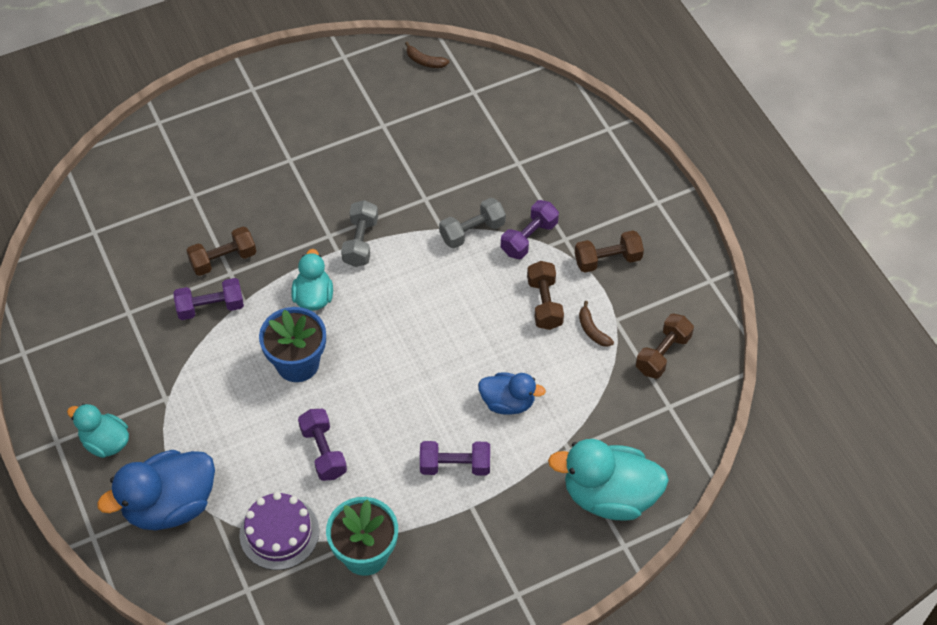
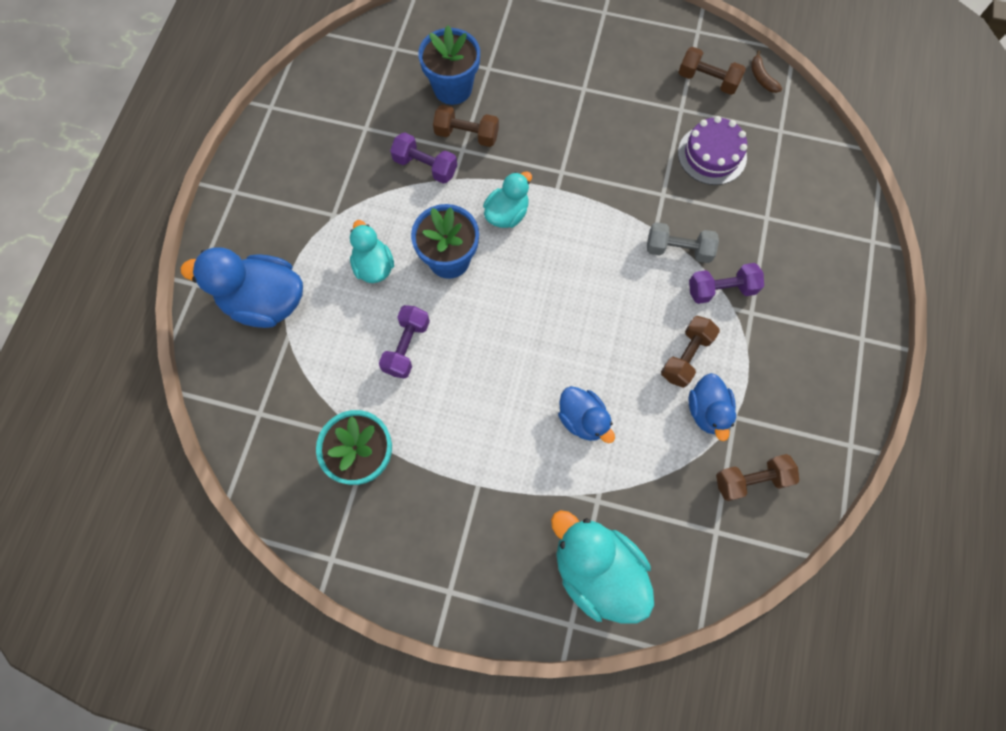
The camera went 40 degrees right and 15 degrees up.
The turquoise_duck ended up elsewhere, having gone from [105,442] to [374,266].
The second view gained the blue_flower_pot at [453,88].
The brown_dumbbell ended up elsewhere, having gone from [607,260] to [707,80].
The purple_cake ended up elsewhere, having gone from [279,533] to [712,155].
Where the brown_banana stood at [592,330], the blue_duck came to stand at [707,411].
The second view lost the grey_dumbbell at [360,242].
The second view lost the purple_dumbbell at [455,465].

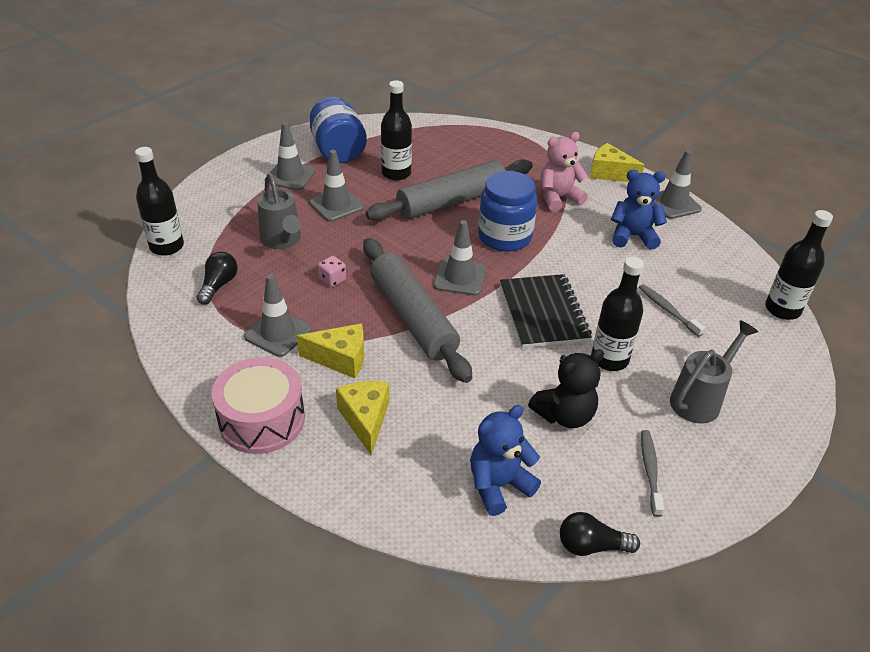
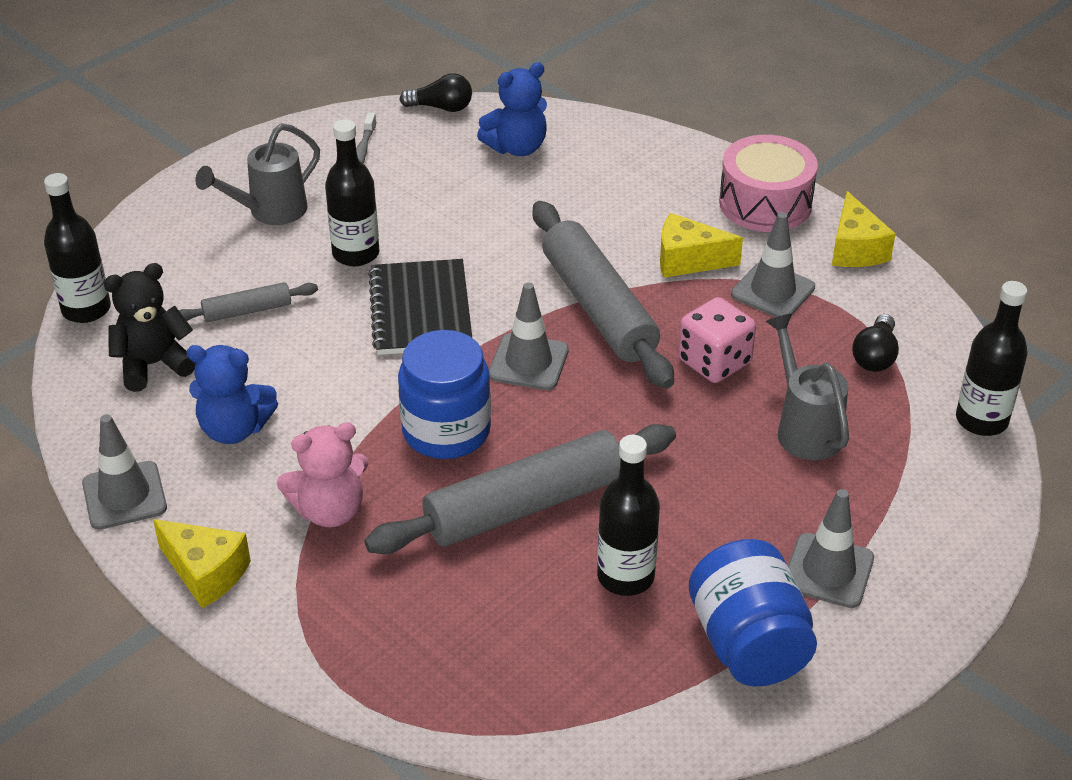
The camera went 175 degrees left and 0 degrees up.
The black_teddy_bear ended up elsewhere, having gone from [564,415] to [153,365].
Where the grey_toothbrush stood at [668,310], the grey_rolling_pin came to stand at [247,311].
The size of the pink_dice at [332,280] changed by a factor of 1.85.
The yellow_cheese ended up elsewhere, having gone from [365,420] to [855,249].
The second view lost the grey_traffic_cone at [336,205].

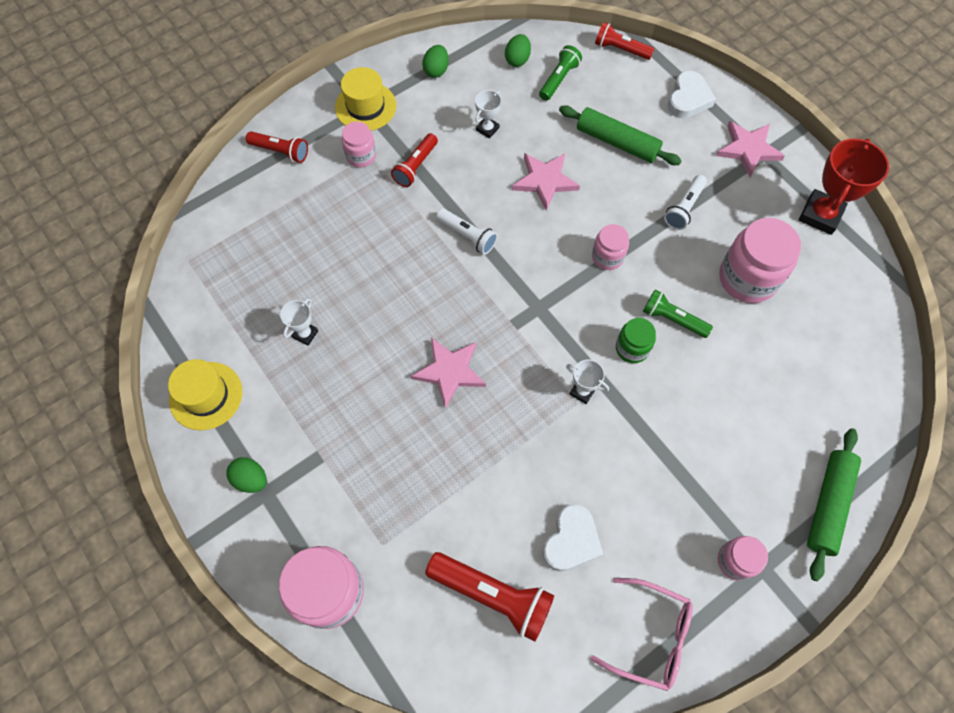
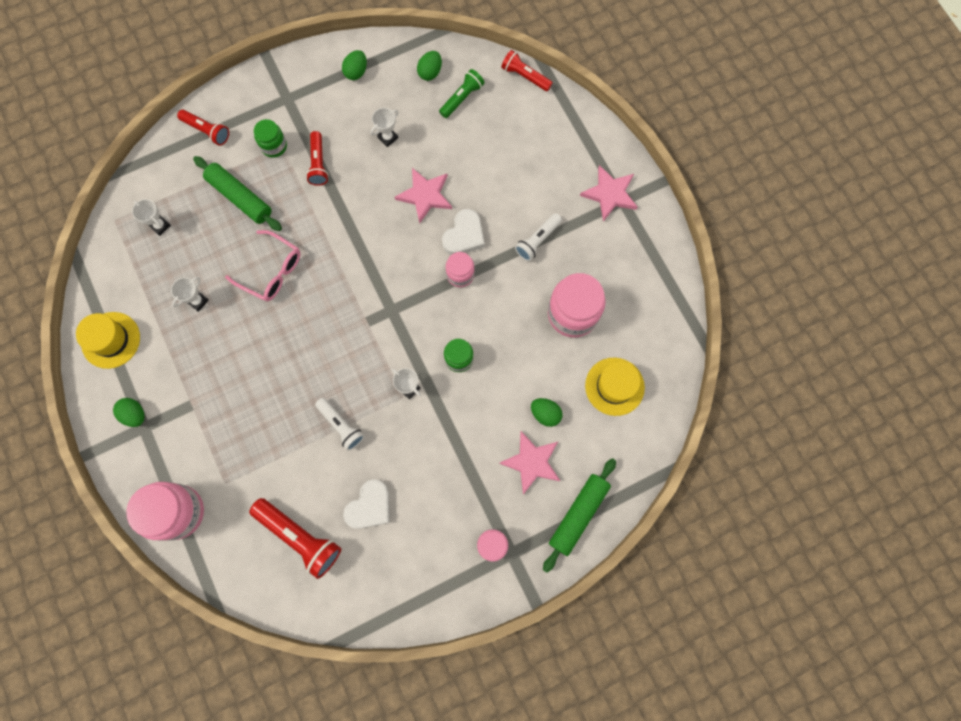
The camera went 10 degrees right and 10 degrees up.
The second view gained the white_trophy at [160,226].
The green_rolling_pin ended up elsewhere, having gone from [617,142] to [240,197].
The pink_glasses ended up elsewhere, having gone from [651,636] to [271,271].
What was the pink_jar at [361,156] turned into the green_jar at [274,146].
The red_flashlight at [415,166] ended up facing another way, 45 degrees counterclockwise from before.
The white_flashlight ended up elsewhere, having gone from [467,236] to [341,425].
The white_heart ended up elsewhere, having gone from [688,99] to [464,235].
The pink_star ended up elsewhere, having gone from [450,371] to [532,462].
The second view gained the green_egg at [545,414].
The yellow_hat ended up elsewhere, having gone from [365,107] to [614,386].
The second view lost the green_flashlight at [672,319].
The second view lost the red_trophy at [820,215].

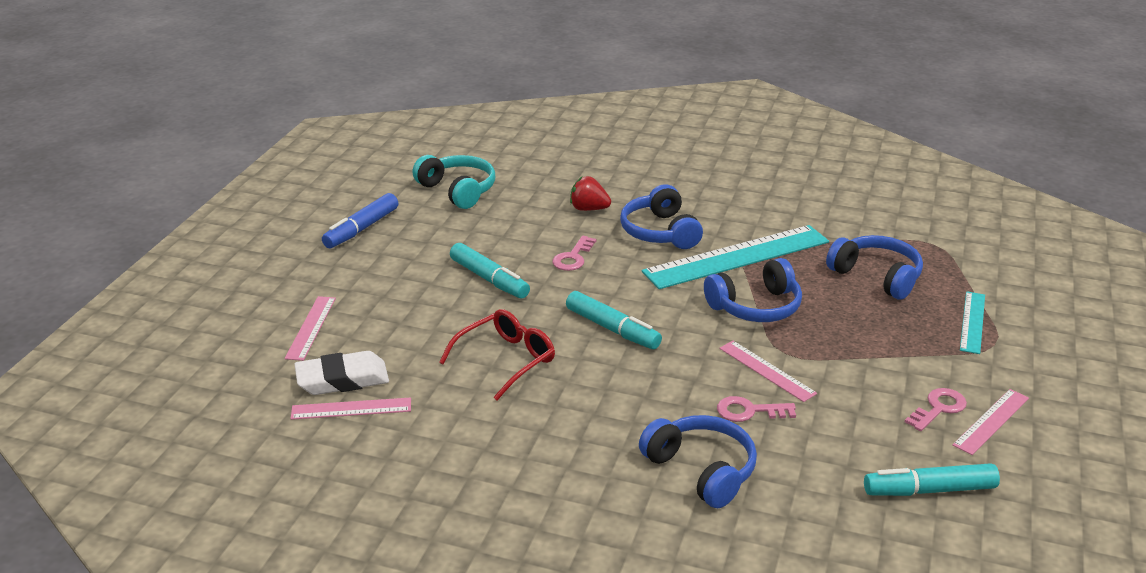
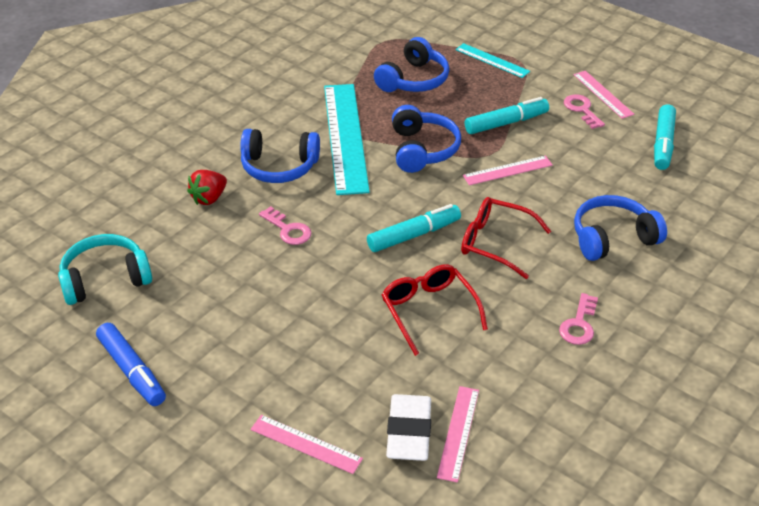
The camera went 70 degrees left and 10 degrees up.
The blue_headphones at [876,276] ended up facing another way, 150 degrees clockwise from before.
The second view gained the red_glasses at [495,243].
The turquoise_marker ended up elsewhere, having gone from [489,279] to [506,123].
The pink_key ended up elsewhere, having gone from [749,411] to [579,324].

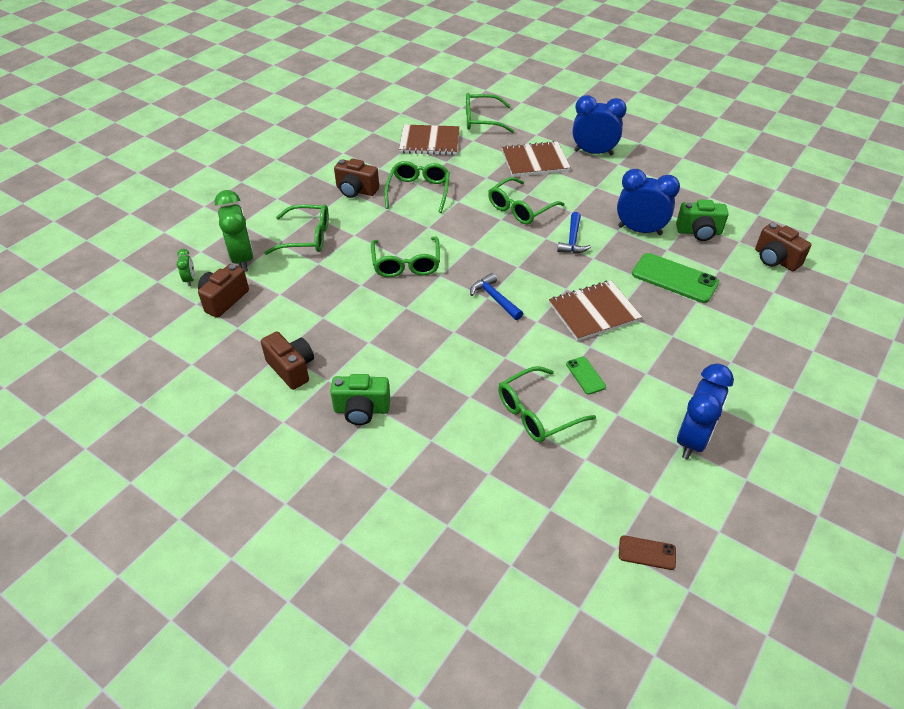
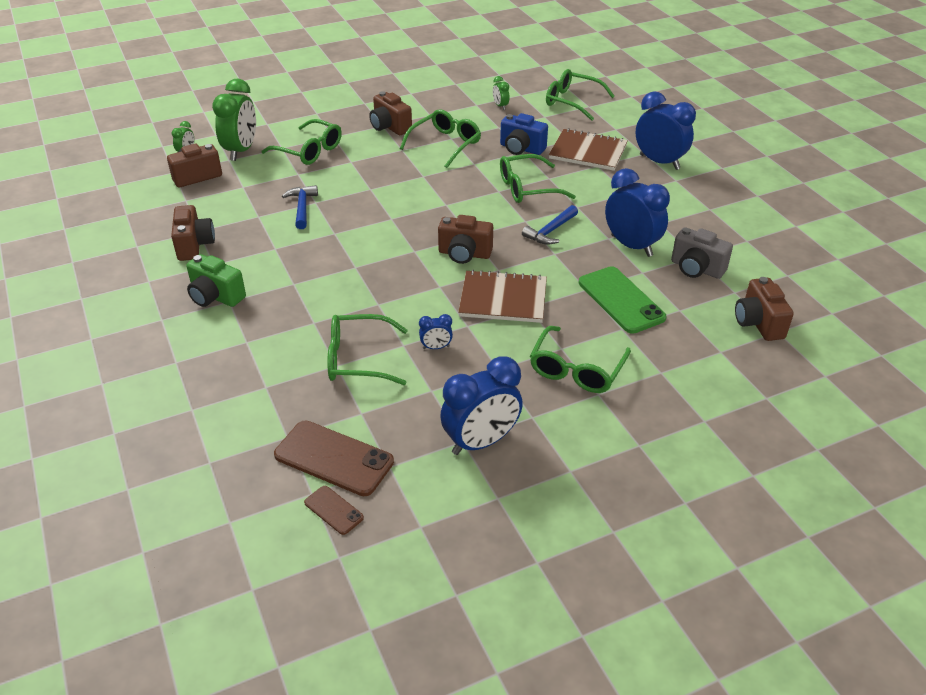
The camera went 30 degrees right and 5 degrees down.
The second view gained the brown_phone at [334,458].
The blue_hammer ended up elsewhere, having gone from [494,298] to [302,207].
Where the green_phone stood at [585,375], the blue_clock came to stand at [436,347].
The second view gained the brown_camera at [464,254].
Where the brown_notebook stood at [429,142], the green_clock came to stand at [500,106].
The second view gained the blue_camera at [521,149].
The green_glasses ended up elsewhere, having gone from [406,264] to [576,370].
What was the green_camera at [699,232] turned into the grey_camera at [696,269].

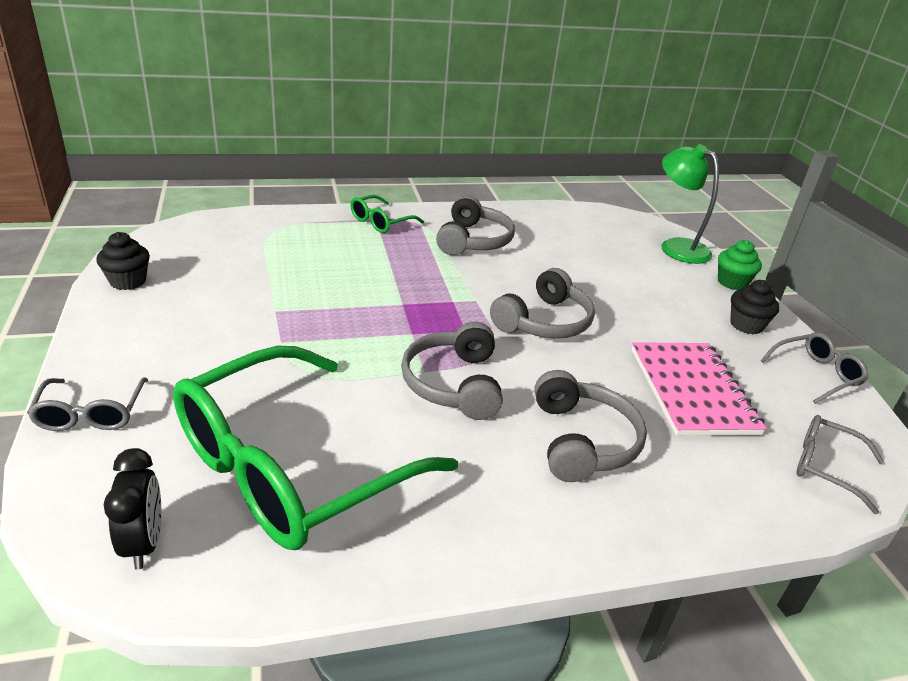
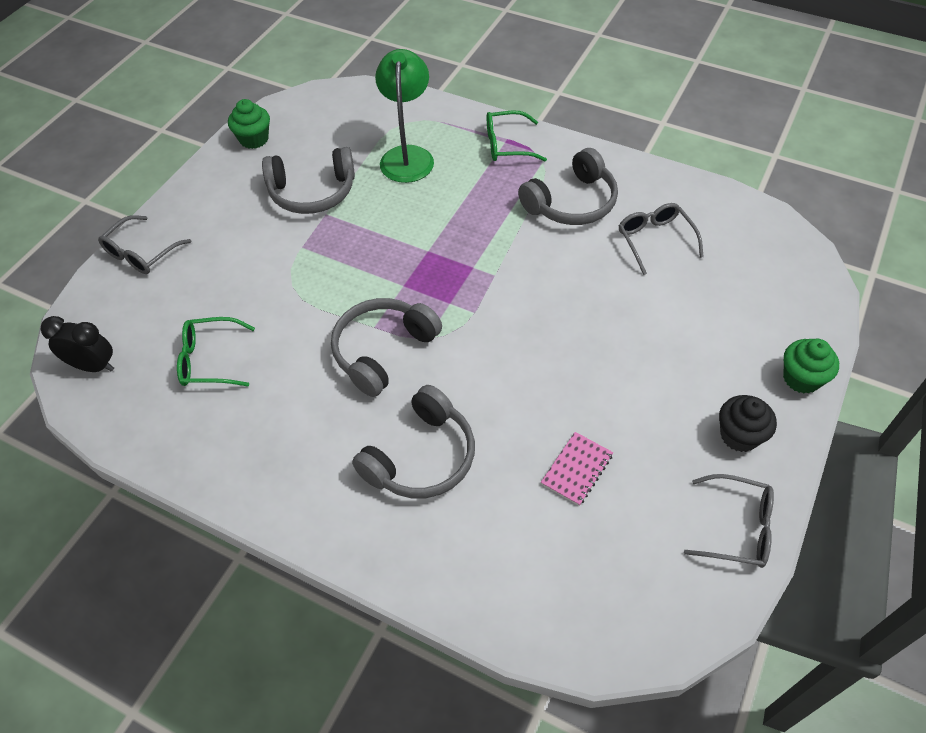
The camera went 45 degrees right and 20 degrees up.
The black_clock at [144,543] ended up facing another way, 105 degrees counterclockwise from before.
The size of the green_glasses at [291,467] changed by a factor of 0.43.
What was the black_cupcake at [128,281] turned into the green_cupcake at [254,139].
The grey_headphones ended up elsewhere, having gone from [544,322] to [312,192].
The green_lamp ended up elsewhere, having gone from [676,247] to [407,156].
The size of the pink_notebook at [691,391] changed by a factor of 0.48.
The grey_glasses ended up elsewhere, having gone from [825,467] to [655,240].

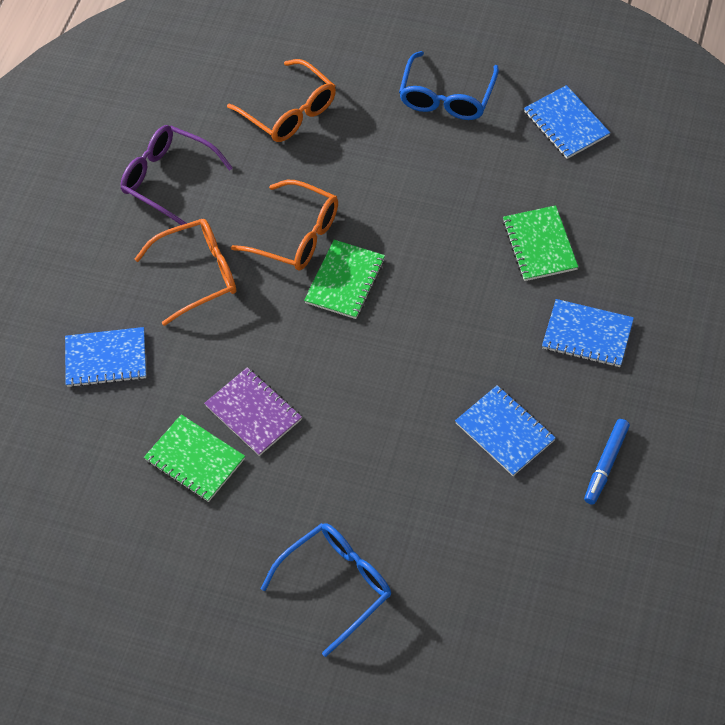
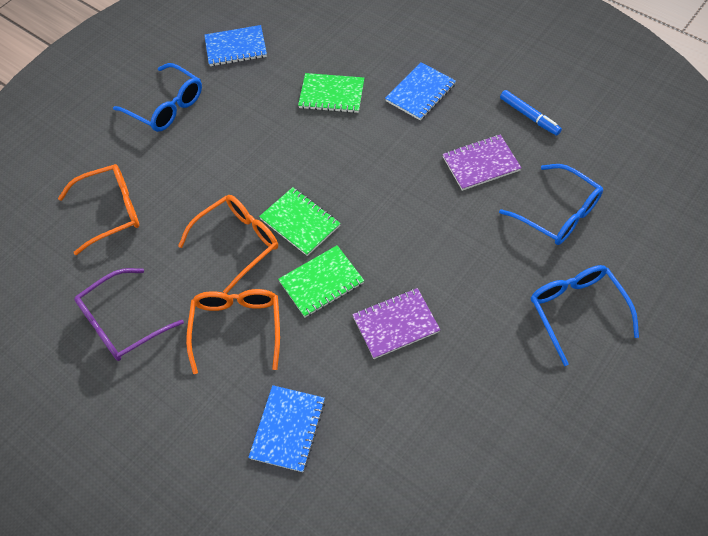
The camera went 70 degrees left and 0 degrees up.
The green_notebook ended up elsewhere, having gone from [195,460] to [321,282].
What was the blue_notebook at [504,432] turned into the purple_notebook at [481,164].
The second view gained the blue_glasses at [558,213].

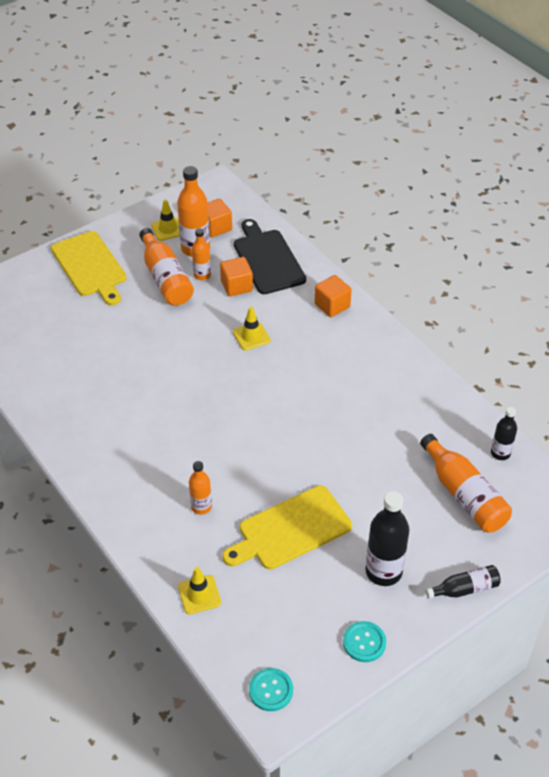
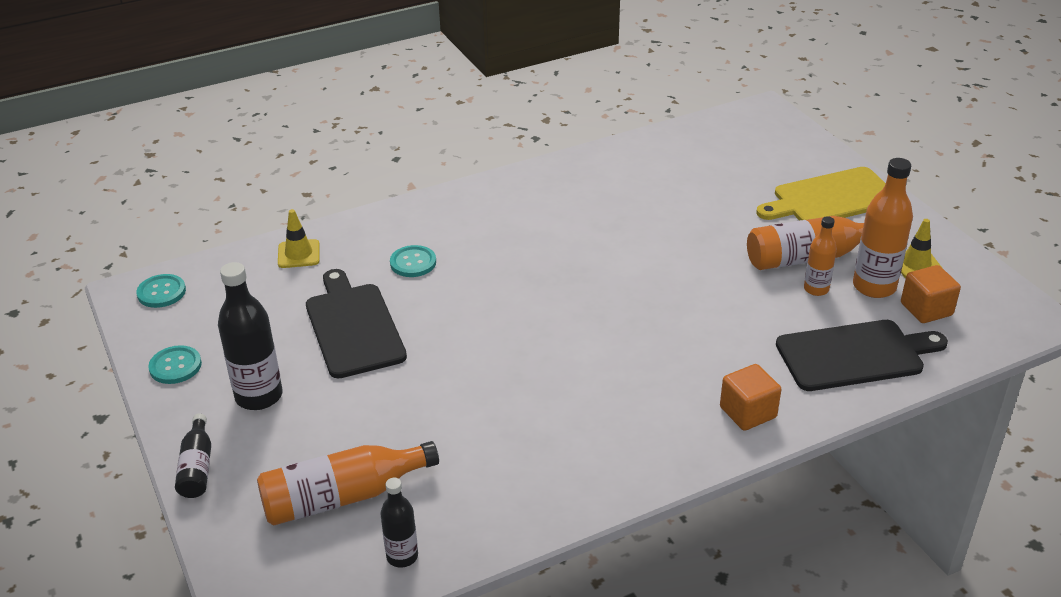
The camera went 100 degrees right and 10 degrees down.
What was the yellow_cutting_board at [290,529] turned into the black_cutting_board at [353,327].
Where the orange_bottle stood at [201,507], the turquoise_button came to stand at [413,263].
The second view lost the orange_cube at [236,286].
The second view lost the yellow_traffic_cone at [251,336].

